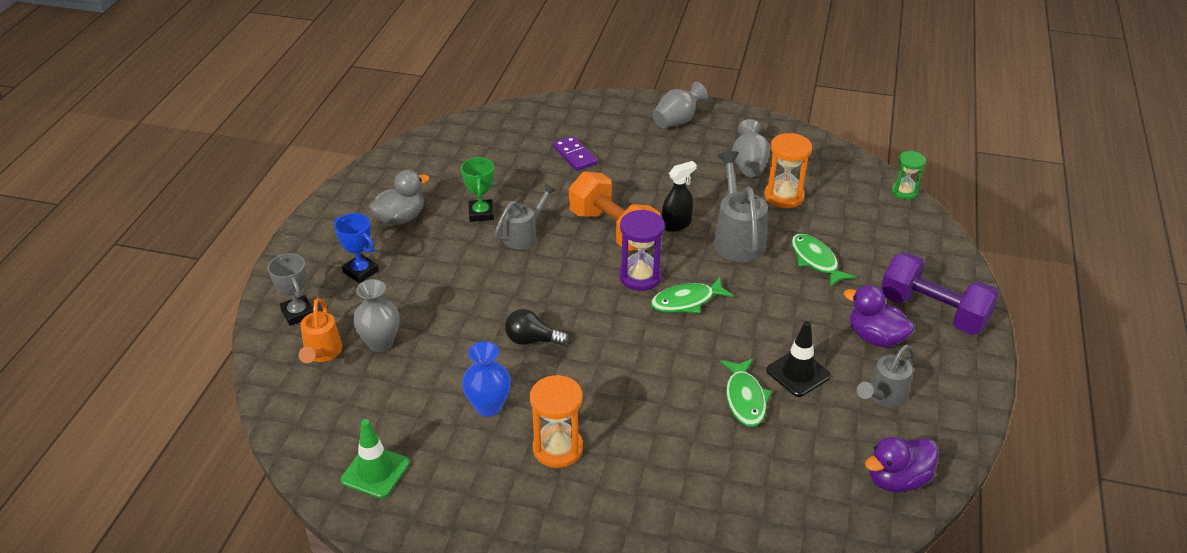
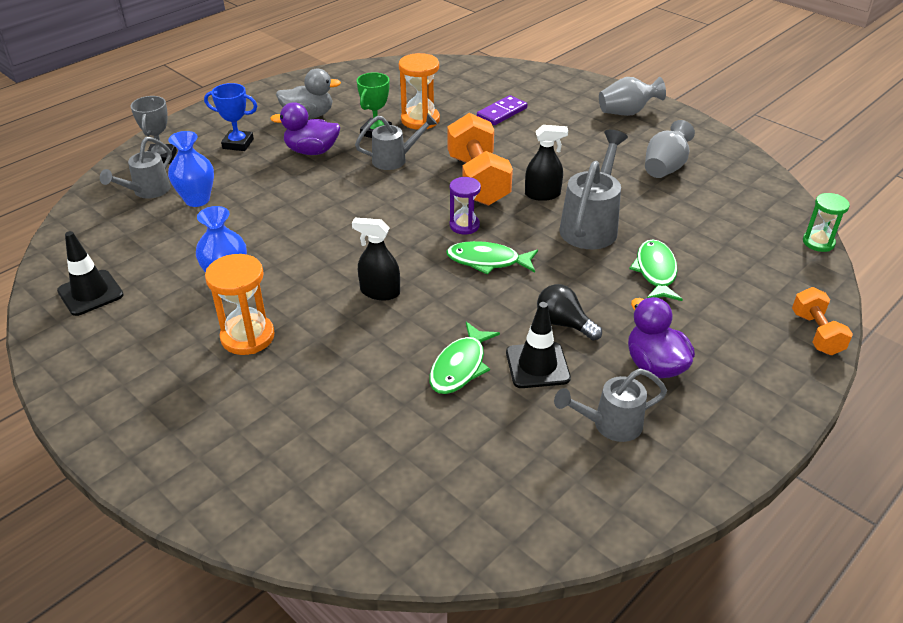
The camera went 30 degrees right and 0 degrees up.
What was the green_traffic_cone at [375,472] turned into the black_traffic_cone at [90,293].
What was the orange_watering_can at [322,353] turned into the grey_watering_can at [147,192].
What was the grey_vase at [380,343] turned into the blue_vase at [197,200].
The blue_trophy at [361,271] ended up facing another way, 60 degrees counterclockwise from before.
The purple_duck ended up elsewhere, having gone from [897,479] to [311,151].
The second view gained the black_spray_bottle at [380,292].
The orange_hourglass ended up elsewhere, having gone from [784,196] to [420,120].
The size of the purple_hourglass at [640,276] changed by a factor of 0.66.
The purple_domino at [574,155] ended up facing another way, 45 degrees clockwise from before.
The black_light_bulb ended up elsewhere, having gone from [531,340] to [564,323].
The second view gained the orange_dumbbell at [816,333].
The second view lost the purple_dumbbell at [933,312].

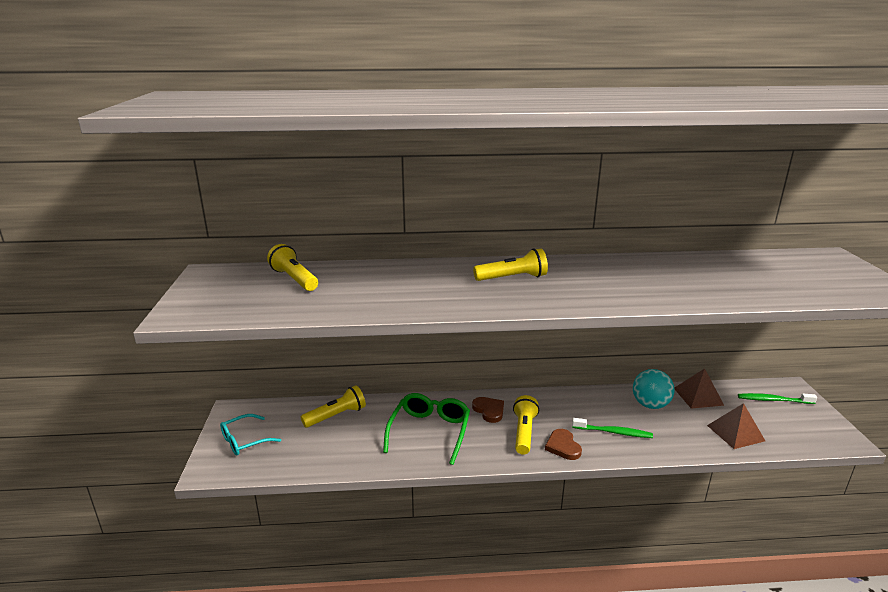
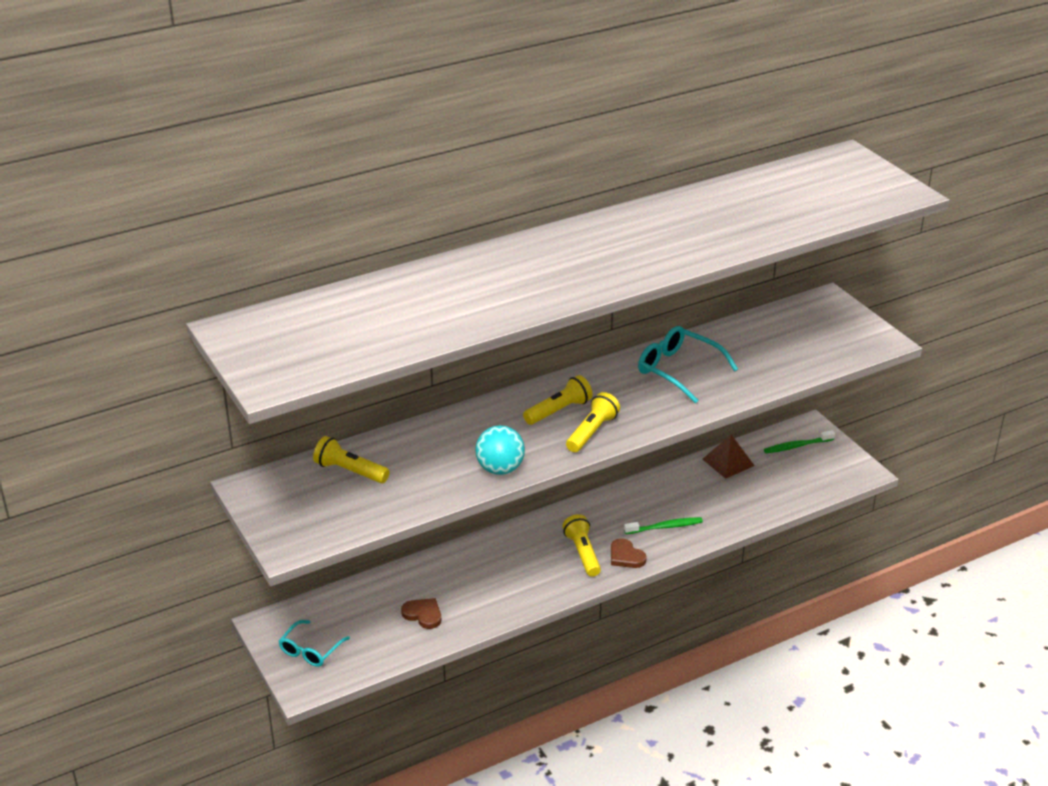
The camera went 25 degrees left and 10 degrees up.
The brown_heart ended up elsewhere, having gone from [489,410] to [423,614].
The turquoise_ball ended up elsewhere, having gone from [650,405] to [500,469].
The yellow_flashlight ended up elsewhere, having gone from [336,416] to [592,432].
The second view gained the turquoise_glasses at [679,370].
The second view lost the green_glasses at [429,432].
The second view lost the brown_pyramid at [735,433].

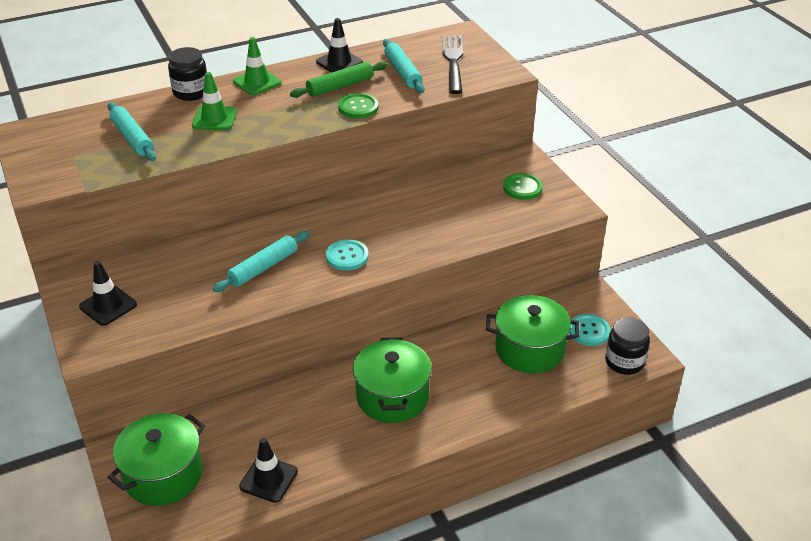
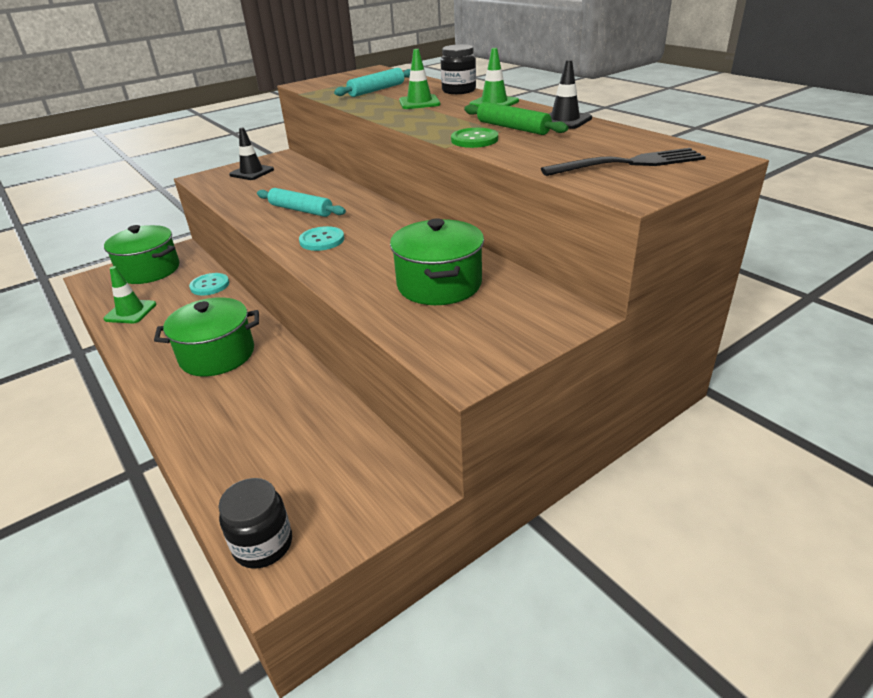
The camera went 80 degrees right and 5 degrees down.
What was the black_traffic_cone at [268,479] turned into the green_traffic_cone at [130,312].
The turquoise_button ended up elsewhere, having gone from [589,331] to [210,285].
The green_pot ended up elsewhere, having gone from [529,349] to [439,284].
The second view lost the turquoise_rolling_pin at [403,72].
The second view lost the green_button at [522,188].

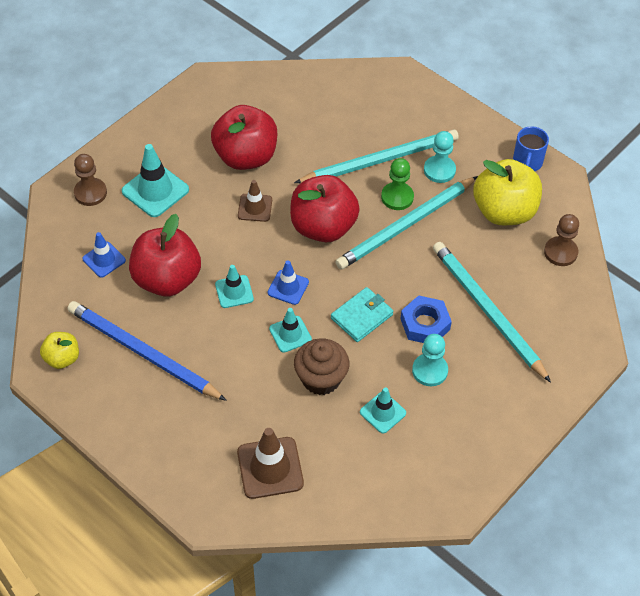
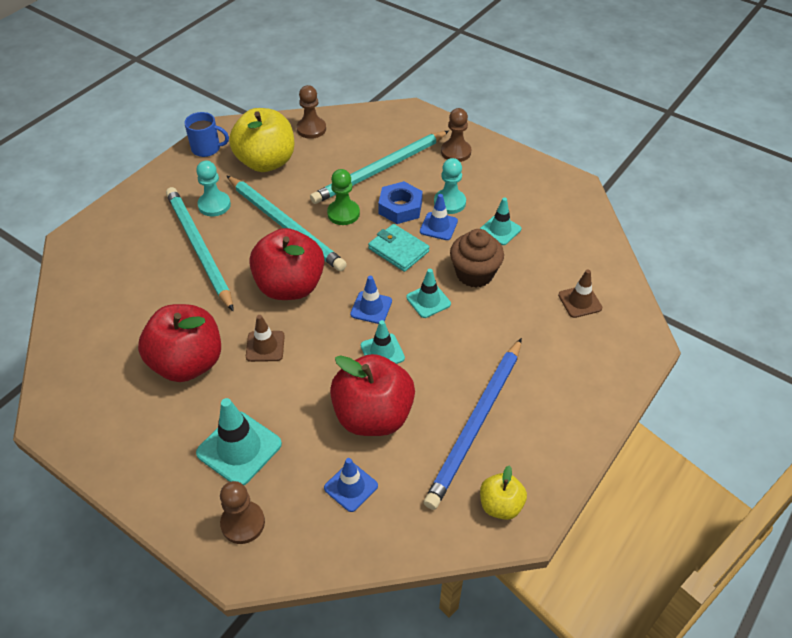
The camera went 95 degrees left and 5 degrees down.
The green_pawn ended up elsewhere, having gone from [397,197] to [343,213].
The second view gained the blue_traffic_cone at [438,226].
The second view gained the brown_pawn at [456,152].
The size of the brown_traffic_cone at [270,468] changed by a factor of 0.62.

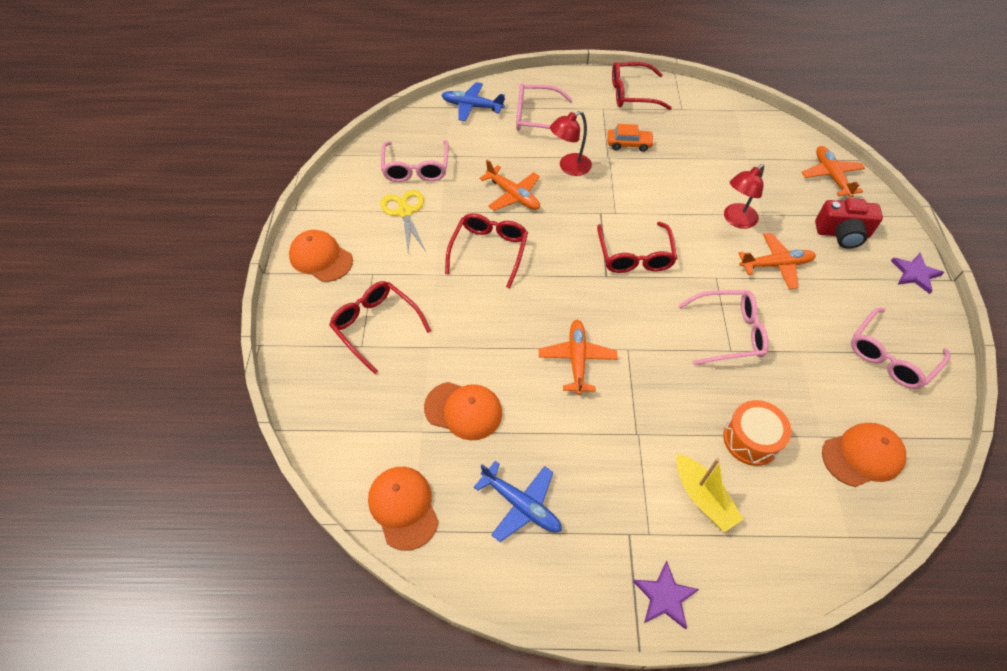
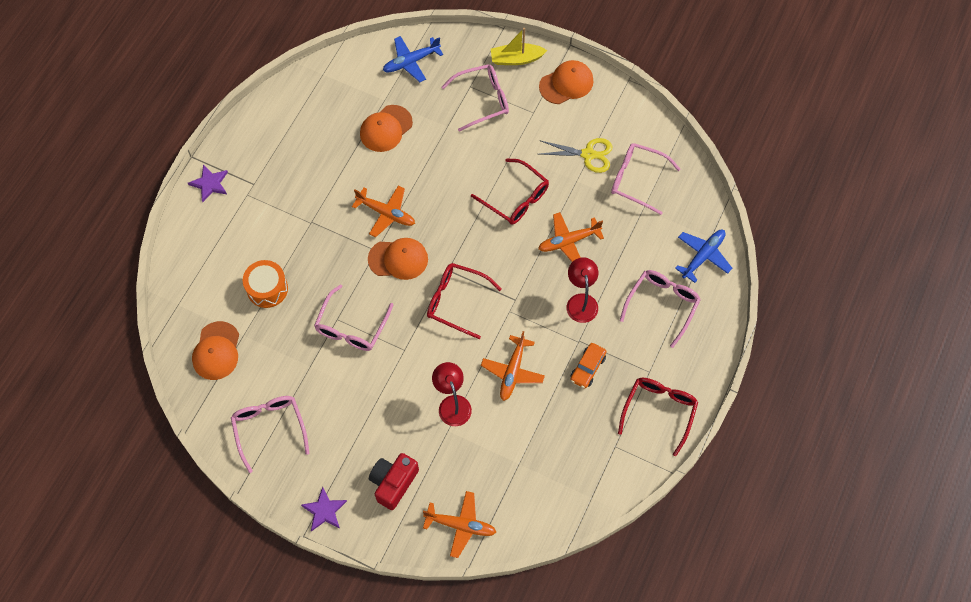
The camera went 115 degrees right and 10 degrees up.
The orange_cap ended up elsewhere, having gone from [403,507] to [398,259].
The blue_plane ended up elsewhere, having gone from [521,505] to [411,62].
What was the red_glasses at [376,326] turned into the pink_glasses at [482,100].
The orange_plane ended up elsewhere, having gone from [776,265] to [512,371].
The yellow_boat ended up elsewhere, having gone from [702,497] to [516,59].

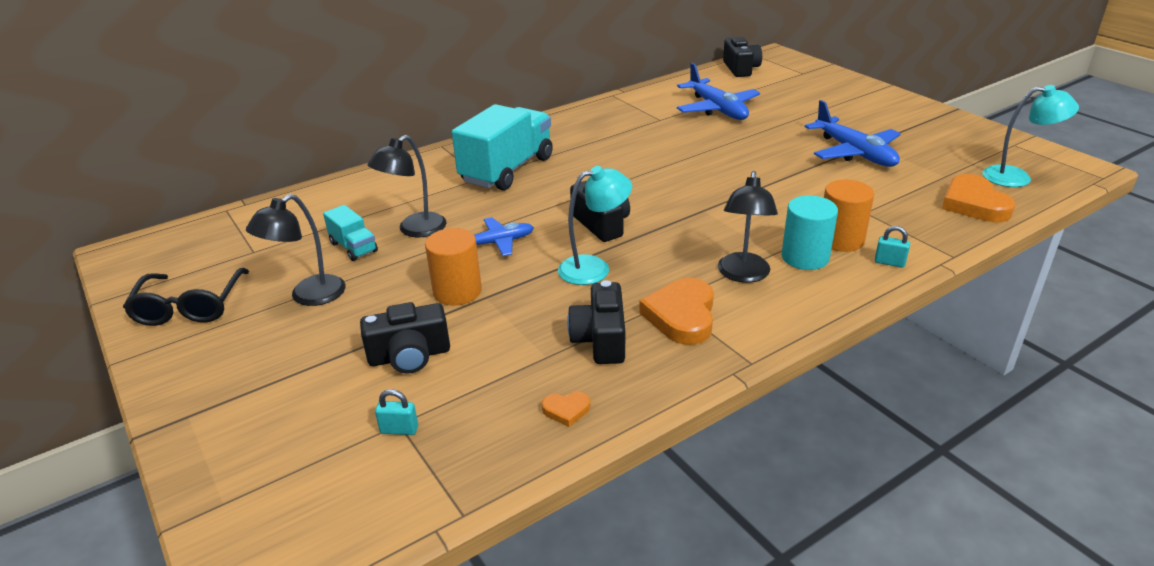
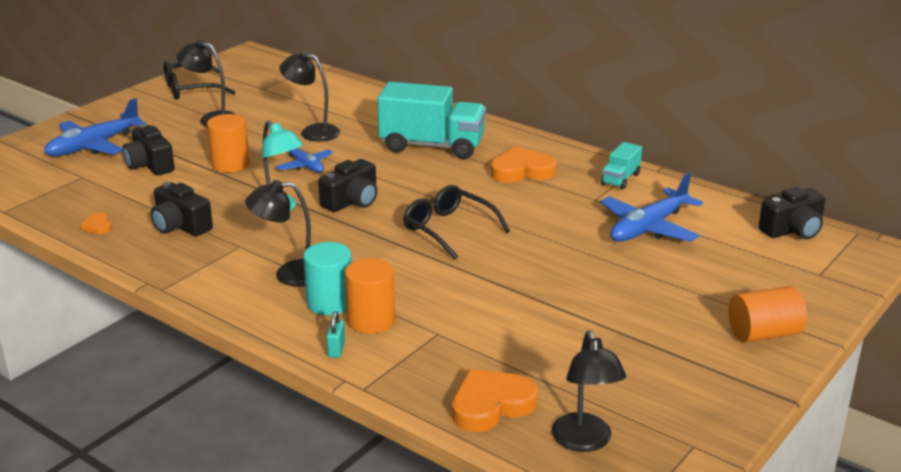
The camera went 70 degrees right and 5 degrees down.
The blue_plane ended up elsewhere, having gone from [854,152] to [94,146].
The black_camera at [600,339] ended up facing another way, 120 degrees counterclockwise from before.
The second view gained the black_glasses at [448,229].
The orange_heart ended up elsewhere, having gone from [681,316] to [522,171].
What was the turquoise_lamp at [1017,177] turned into the black_lamp at [584,442].
The turquoise_truck ended up elsewhere, having gone from [353,247] to [620,179].
The second view gained the orange_cylinder at [763,334].
The second view lost the turquoise_padlock at [399,430].

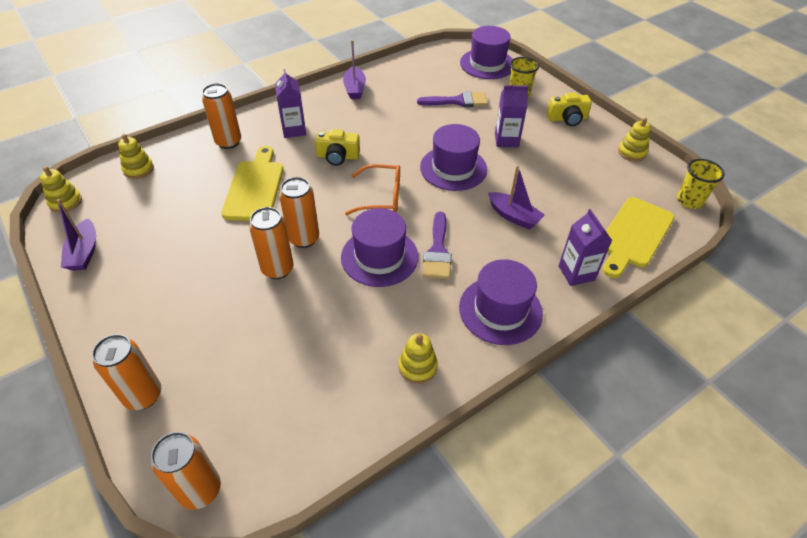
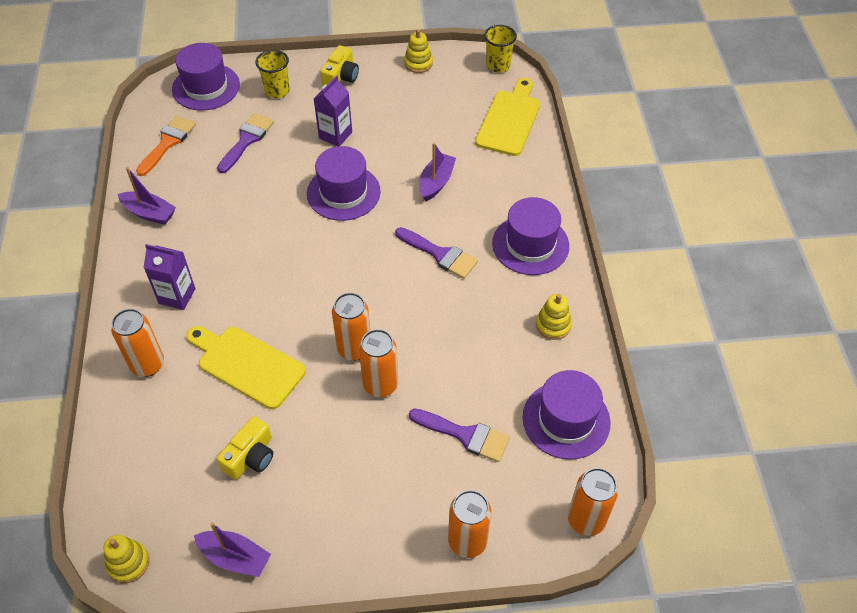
The camera went 60 degrees left and 5 degrees up.
The second view gained the orange_brush at [167,143].
The yellow_camera ended up elsewhere, having gone from [338,156] to [251,457].
The second view gained the purple_brush at [465,435].
The purple_boat at [513,216] ended up facing another way, 45 degrees counterclockwise from before.
The yellow_cutting_board at [634,235] ended up facing another way, 135 degrees counterclockwise from before.
The purple_hat ended up elsewhere, having gone from [379,257] to [566,420].
The second view lost the yellow_stacking_toy at [138,169].
The second view lost the orange_glasses at [382,197].
The second view lost the purple_carton at [576,273].

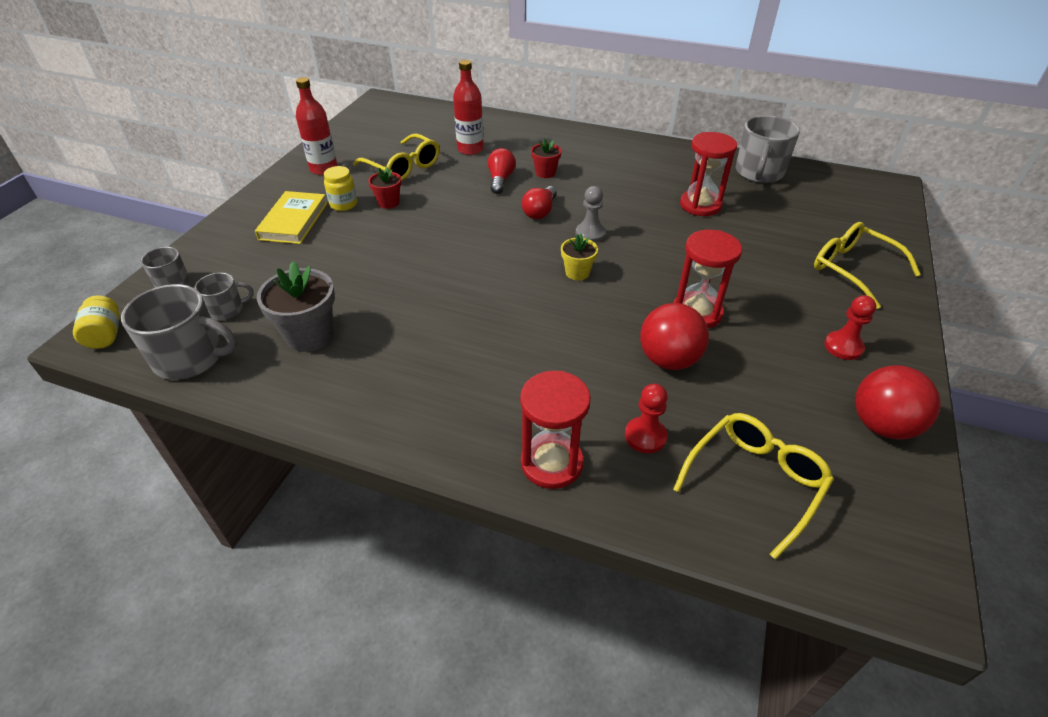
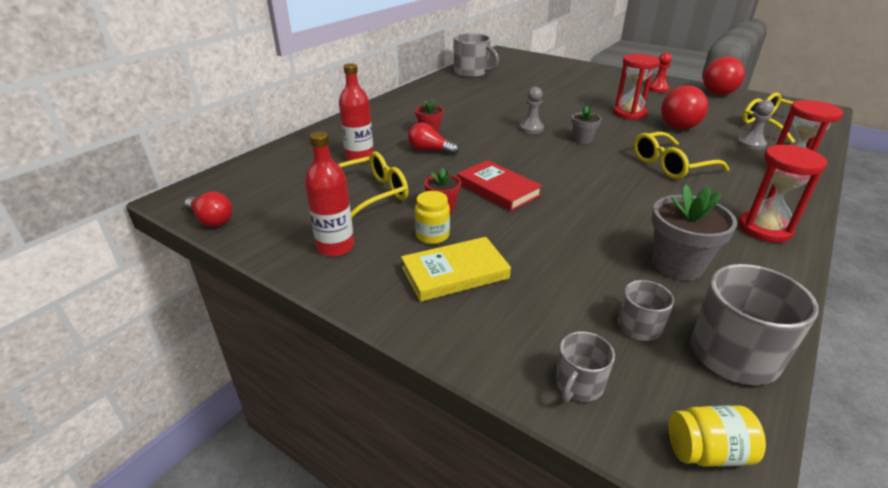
The camera went 75 degrees left and 10 degrees down.
The red_light_bulb ended up elsewhere, having gone from [540,211] to [211,220].
The yellow_book at [293,221] ended up facing another way, 45 degrees counterclockwise from before.
The second view gained the red_book at [498,189].
What was the yellow_flower_pot at [577,273] turned into the grey_flower_pot at [582,139].
The yellow_glasses ended up elsewhere, having gone from [853,269] to [670,165].
What was the red_pawn at [645,436] turned into the grey_pawn at [751,144].
The red_hourglass ended up elsewhere, having gone from [700,205] to [764,229].

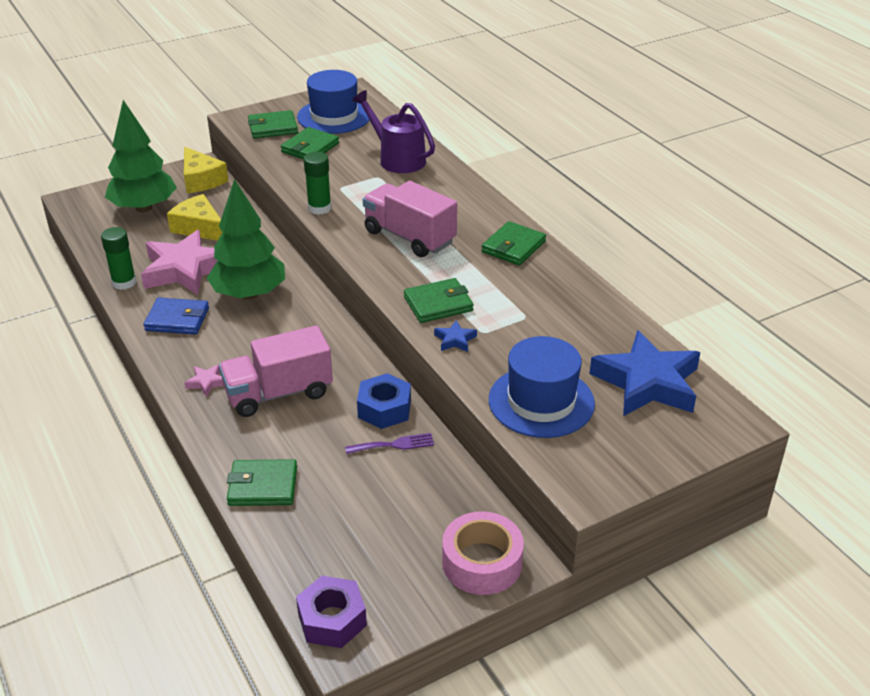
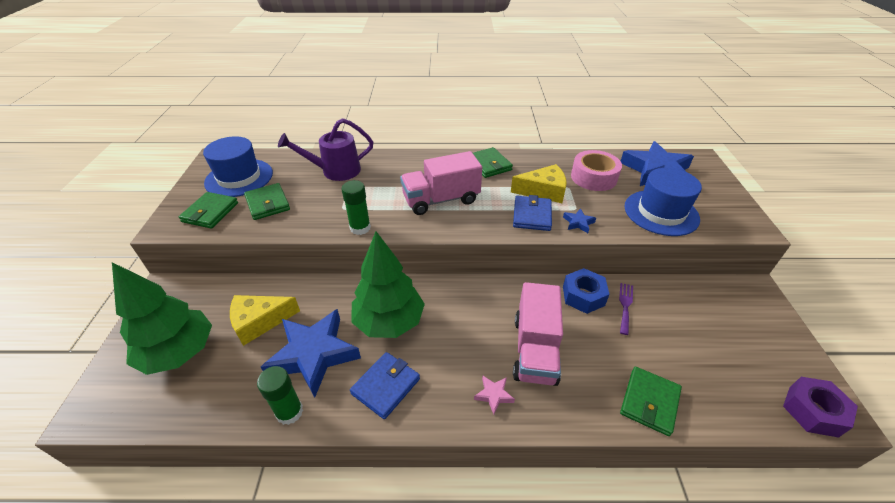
The camera went 60 degrees left and 5 degrees up.
What was the pink_star at [185,269] turned into the blue_star at [313,354].
The yellow_cheese ended up elsewhere, having gone from [201,180] to [543,191].
What was the green_wallet at [438,304] turned into the blue_wallet at [532,215].
The pink_tape ended up elsewhere, having gone from [482,562] to [593,177].

